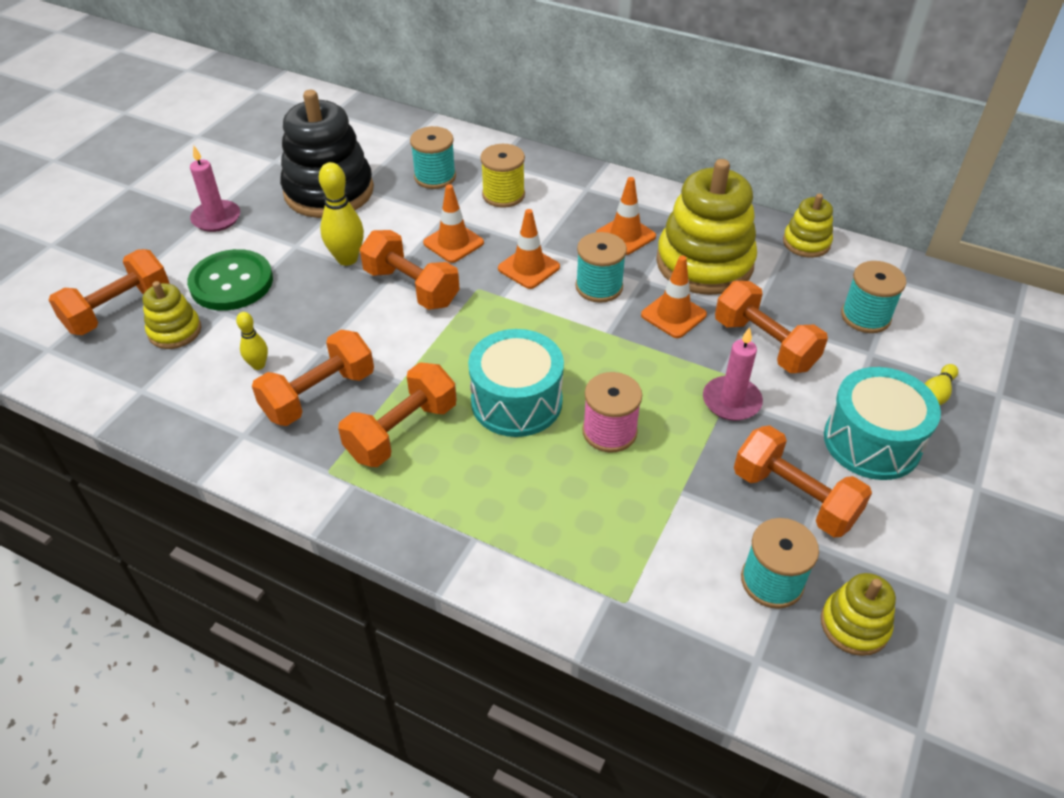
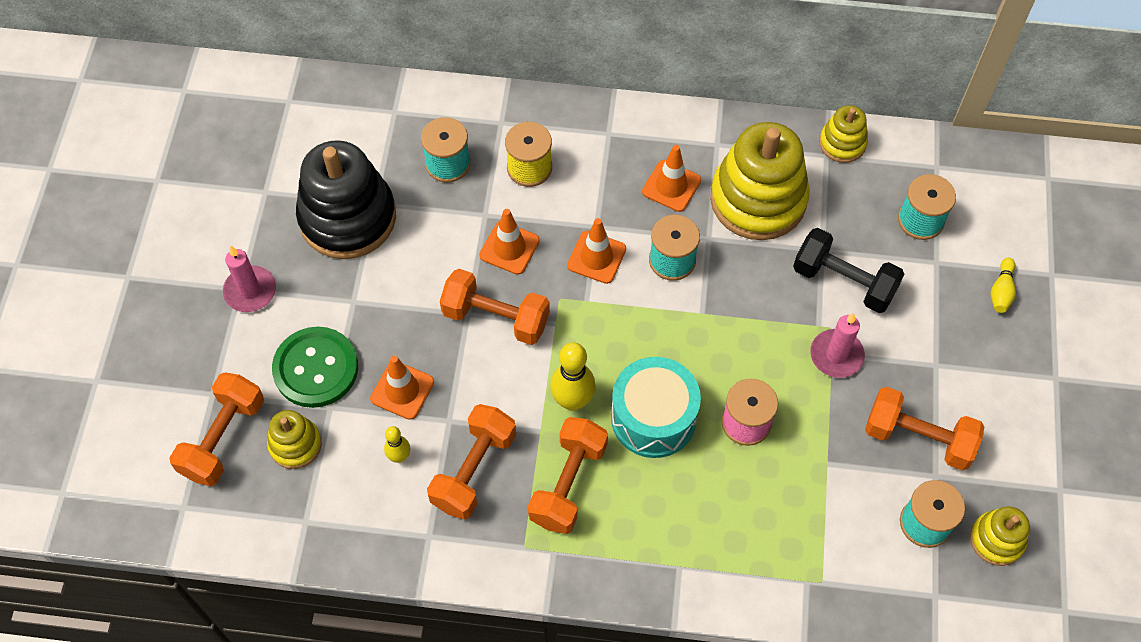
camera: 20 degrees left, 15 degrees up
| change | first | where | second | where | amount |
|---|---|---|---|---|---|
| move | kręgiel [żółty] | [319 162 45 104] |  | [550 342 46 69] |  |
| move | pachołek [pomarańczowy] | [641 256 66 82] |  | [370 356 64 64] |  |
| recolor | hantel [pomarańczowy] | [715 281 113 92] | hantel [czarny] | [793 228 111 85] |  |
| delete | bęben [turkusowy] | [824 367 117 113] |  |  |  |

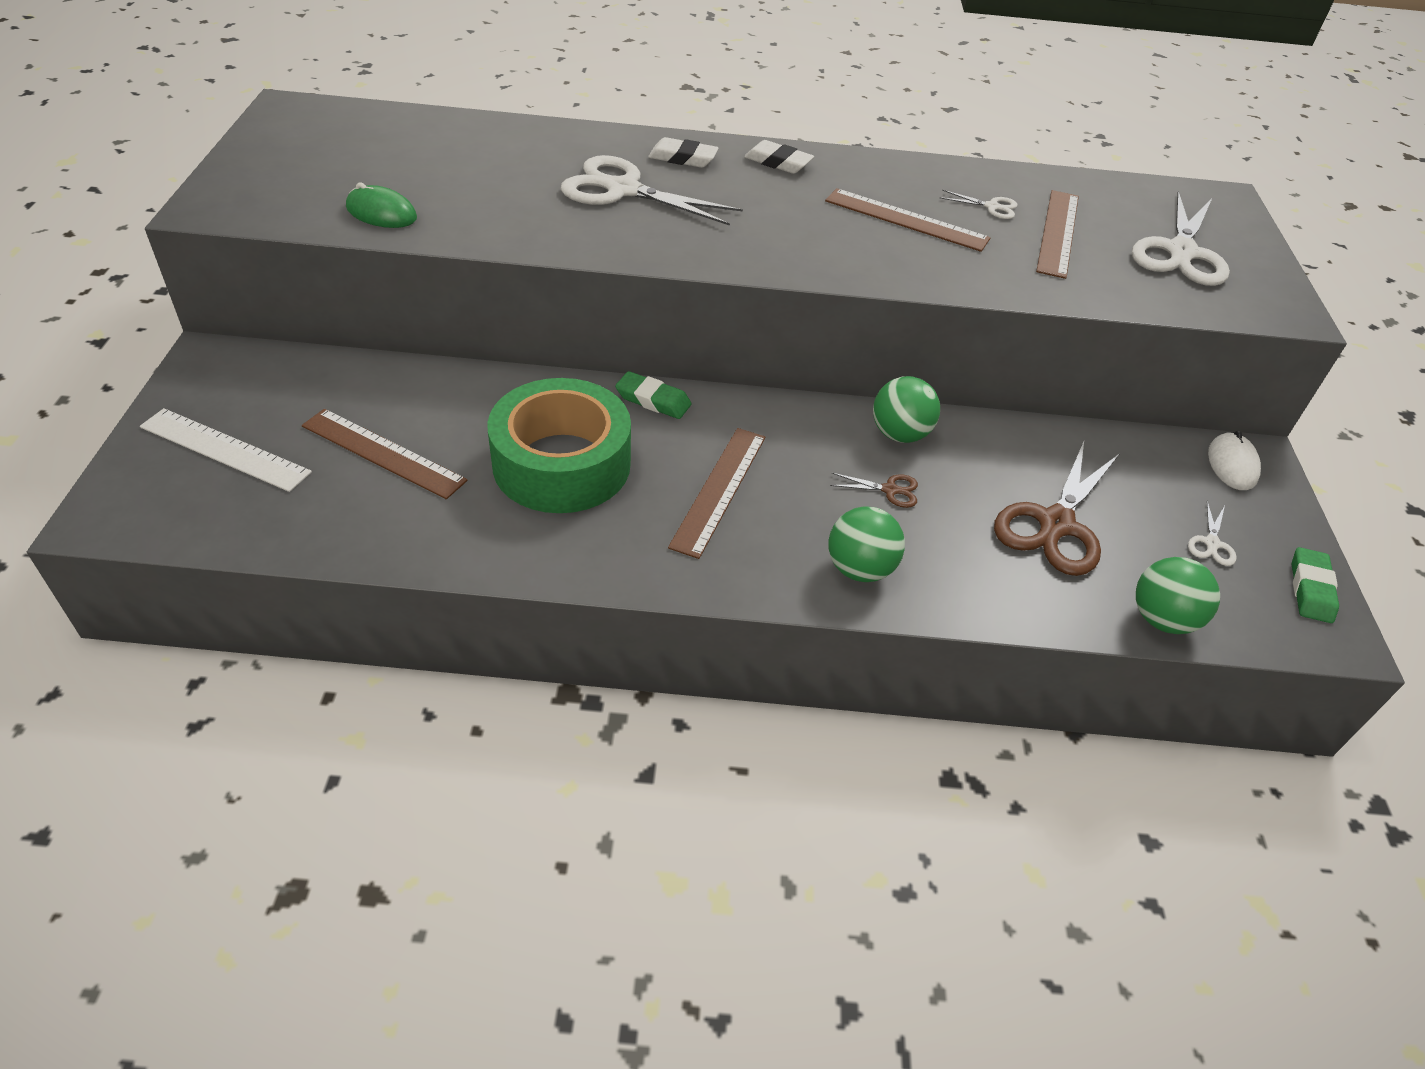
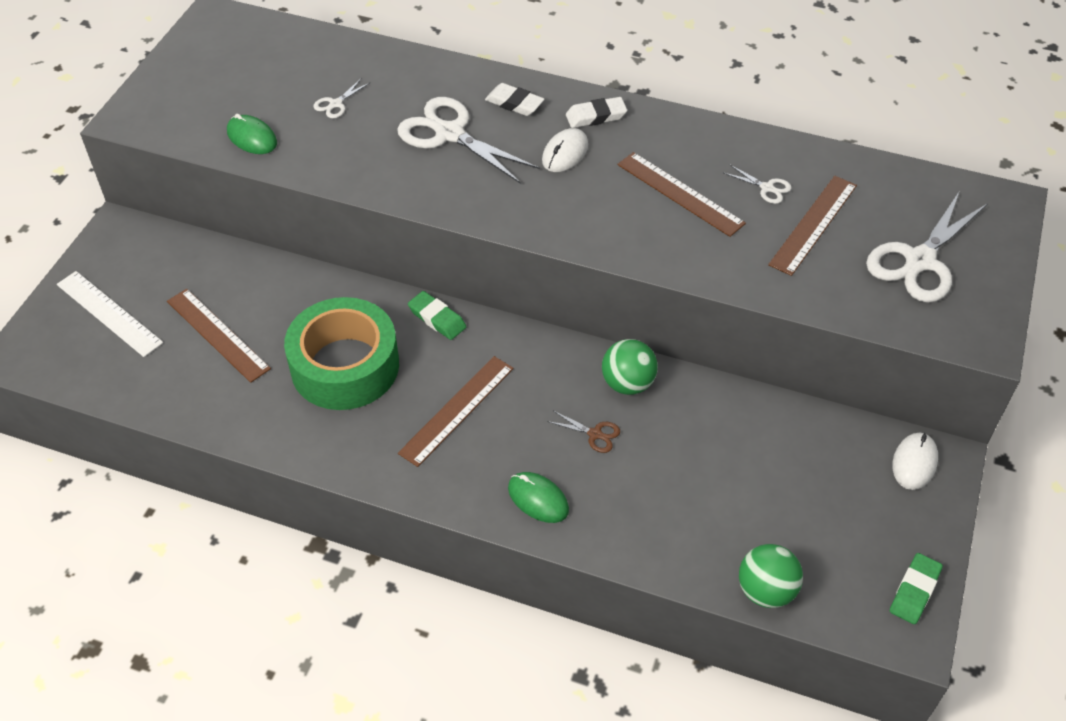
camera: 20 degrees right, 5 degrees up
| change | first | where | second | where | amount |
|---|---|---|---|---|---|
| rotate | gumka do mazania [biały] | [744 140 70 34] |  | [566 97 61 31] | 60 degrees counterclockwise |
| delete | nożyczki [brązowy] | [994 442 126 134] |  |  |  |
| move | nożyczki [biały] | [1188 501 49 65] |  | [313 78 58 41] |  |
| replace | piłka [zielony] | [828 506 77 76] | myszka [zielony] | [508 472 61 51] |  |
| insert |  |  | myszka [biały] | [542 128 46 44] |  |

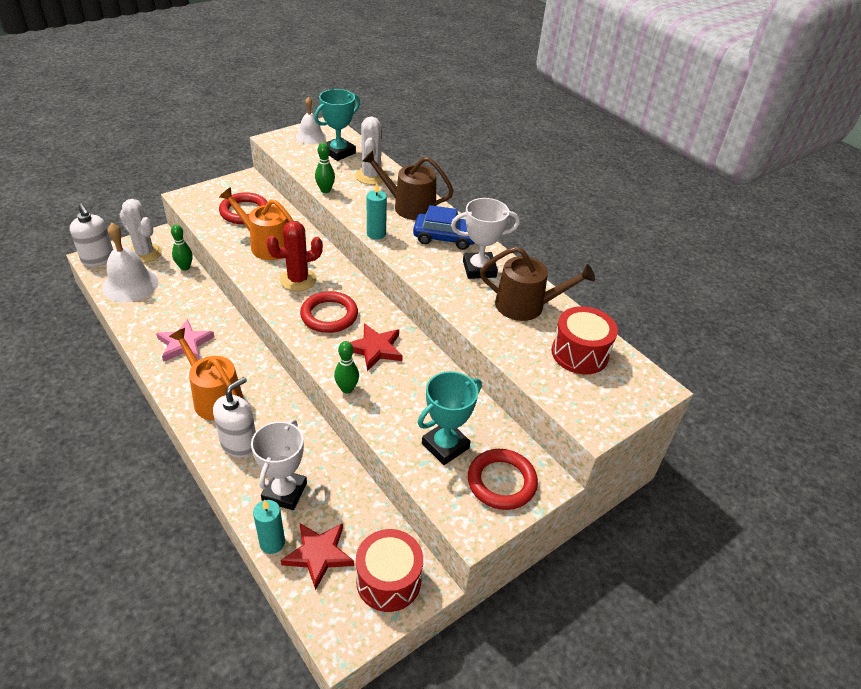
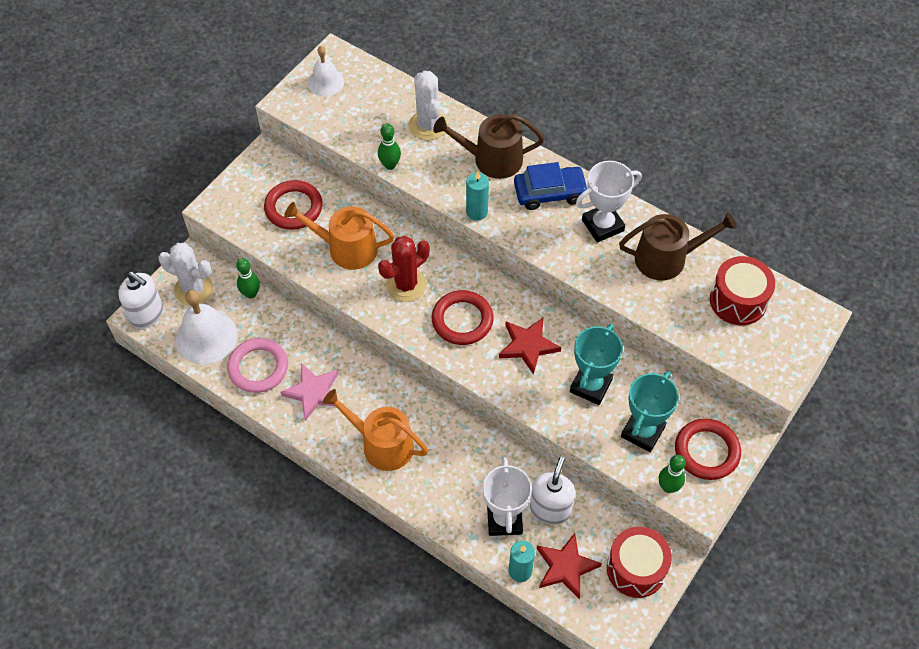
camera: 15 degrees left, 15 degrees up
| change | first | where | second | where | amount |
|---|---|---|---|---|---|
| move | puchar [turkusowy] | [314 89 46 72] |  | [570 324 53 81] |  |
| move | kręgiel [zielony] | [334 341 25 53] |  | [659 455 27 38] |  |
| move | dozownik mydła [biały] | [213 377 43 81] |  | [530 457 45 68] |  |
| insert |  |  | pierścień [różowy] | [227 338 61 55] |  |

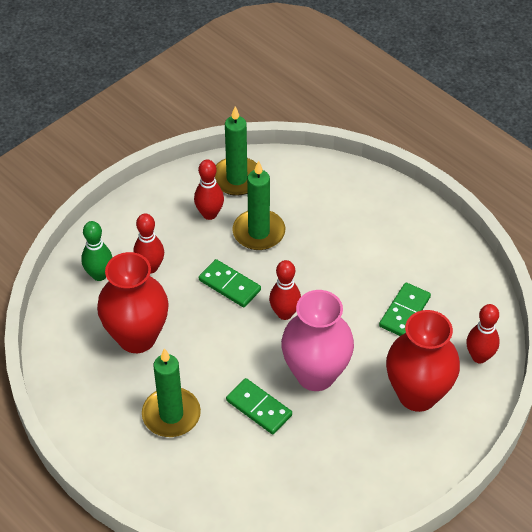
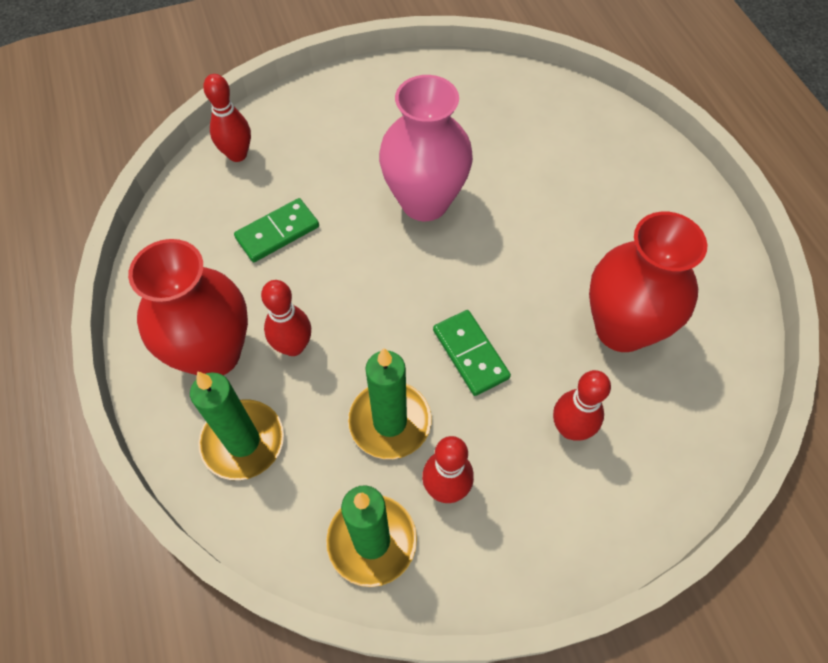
camera: 155 degrees left, 10 degrees up
| change | first | where | second | where | amount |
|---|---|---|---|---|---|
| delete | kręgiel [zielony] | [81 221 32 60] |  |  |  |
| move | kręgiel [czerwony] | [269 260 32 60] |  | [261 280 50 76] |  |
| move | wazon [czerwony] | [386 310 74 102] |  | [128 239 120 136] |  |
| move | świeca [zielony] | [142 348 59 89] |  | [190 371 94 109] |  |
| delete | kostka domina [zielony] | [226 378 66 56] |  |  |  |

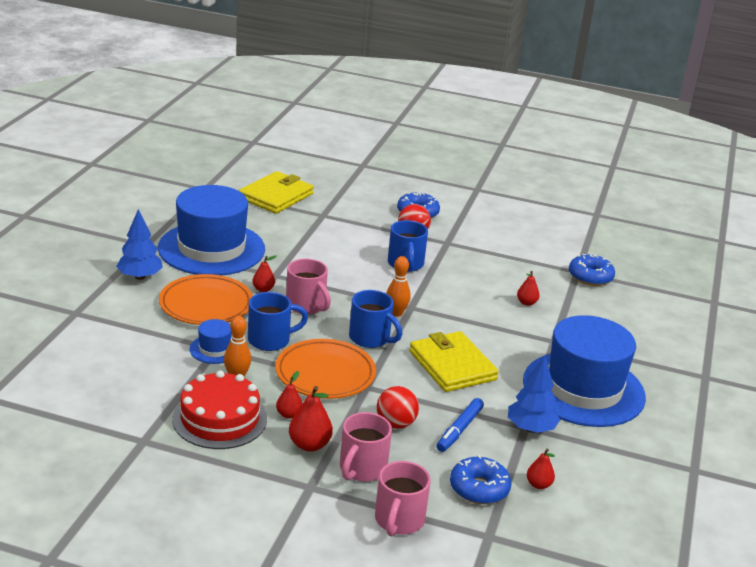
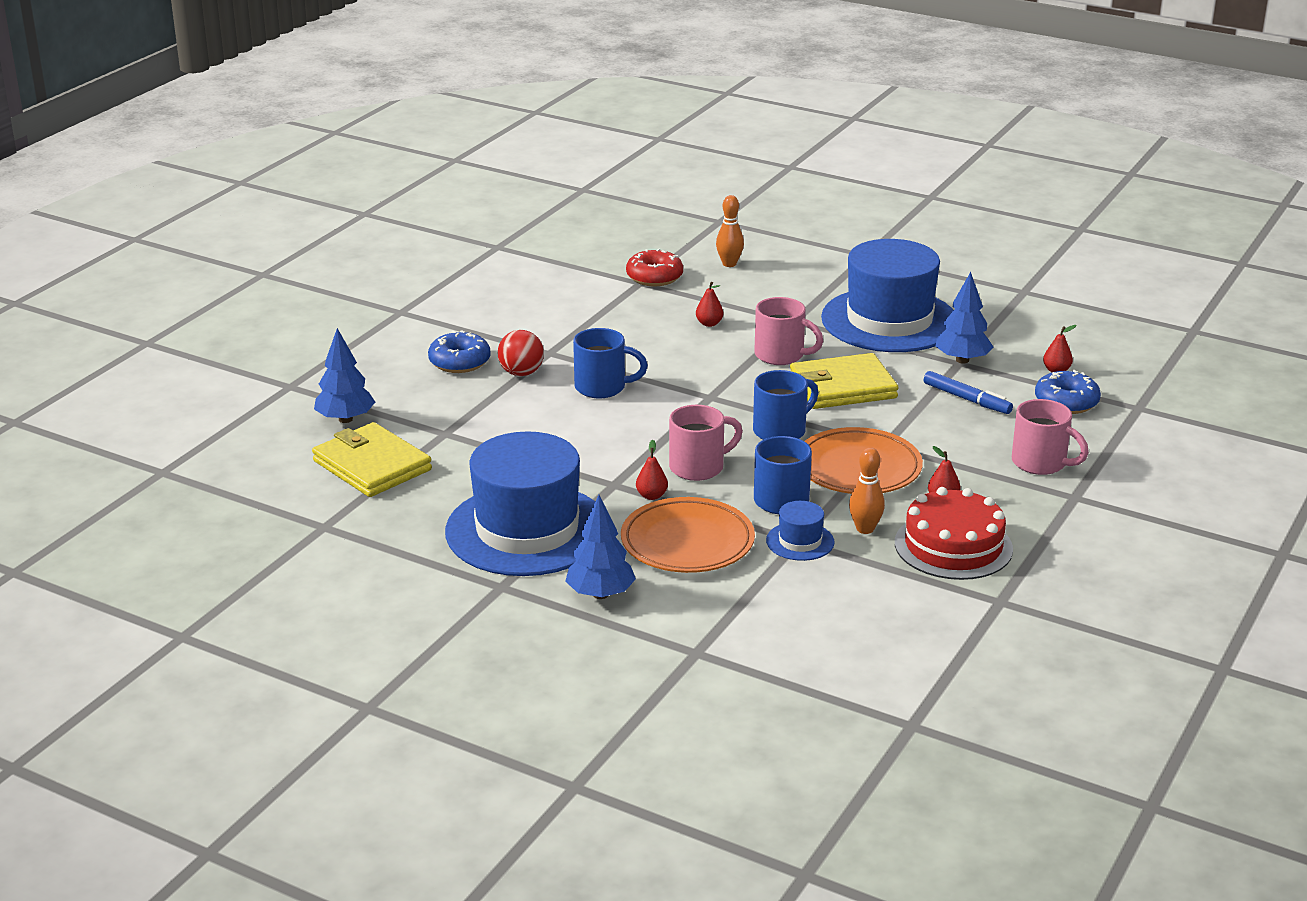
camera: 75 degrees left, 0 degrees up
| change | first | where | second | where | amount |
|---|---|---|---|---|---|
| recolor | donut [niebieski] | [569 254 46 32] | donut [czerwony] | [626 249 57 37] |  |
| move | kręgiel [pomarańczowy] | [386 256 25 61] |  | [716 195 28 72] |  |
| delete | gruszka [czerwony] | [289 386 44 66] |  |  |  |
| delete | piłka [czerwony] | [377 386 42 43] |  |  |  |
| move | kubek [różowy] | [375 461 56 75] |  | [754 297 69 68] |  |
| insert |  |  | drzewko [niebieski] | [314 328 61 95] |  |

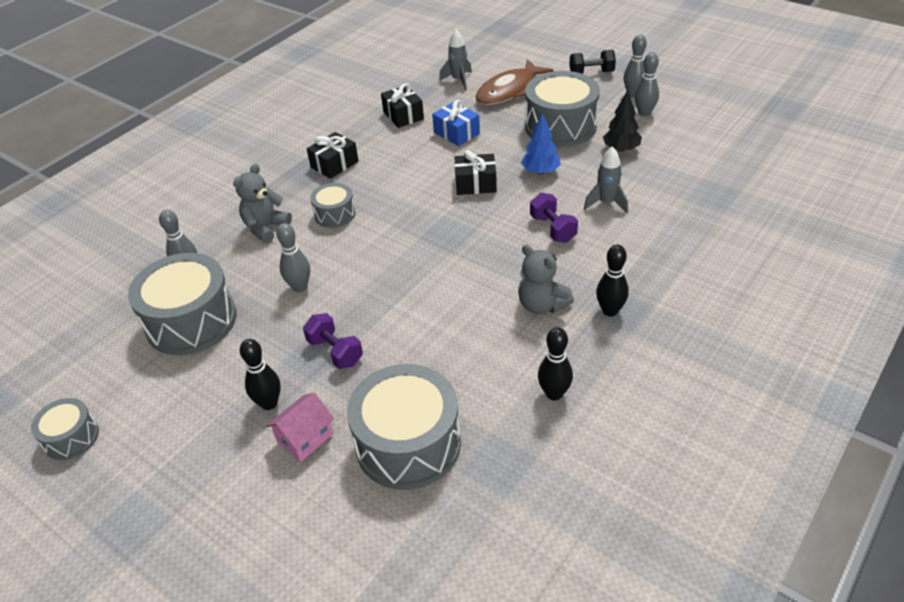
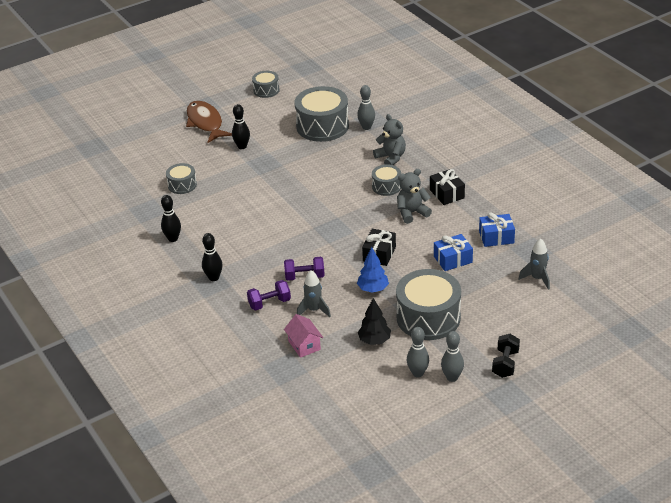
camera: 110 degrees right, 5 degrees down
| change | first | where | second | where | amount |
|---|---|---|---|---|---|
| move | ryba [brązowy] | [476 59 77 46] |  | [186 101 46 42] |  |
| recolor | prezent [czarny] | [381 83 43 45] | prezent [niebieski] | [479 212 36 35] |  |
| delete | kręgiel [szary] | [276 223 34 69] |  |  |  |
| move | miś [szary] | [518 244 56 70] |  | [397 169 35 55] |  |
| move | hantel [fioletowy] | [303 313 60 56] |  | [247 280 44 31] |  |
| resize | bęben [szary] | [347 364 114 126] |  | [166 163 31 31] | x0.52 |
| move | domek [różowy] | [266 393 68 69] |  | [284 314 39 44] |  |

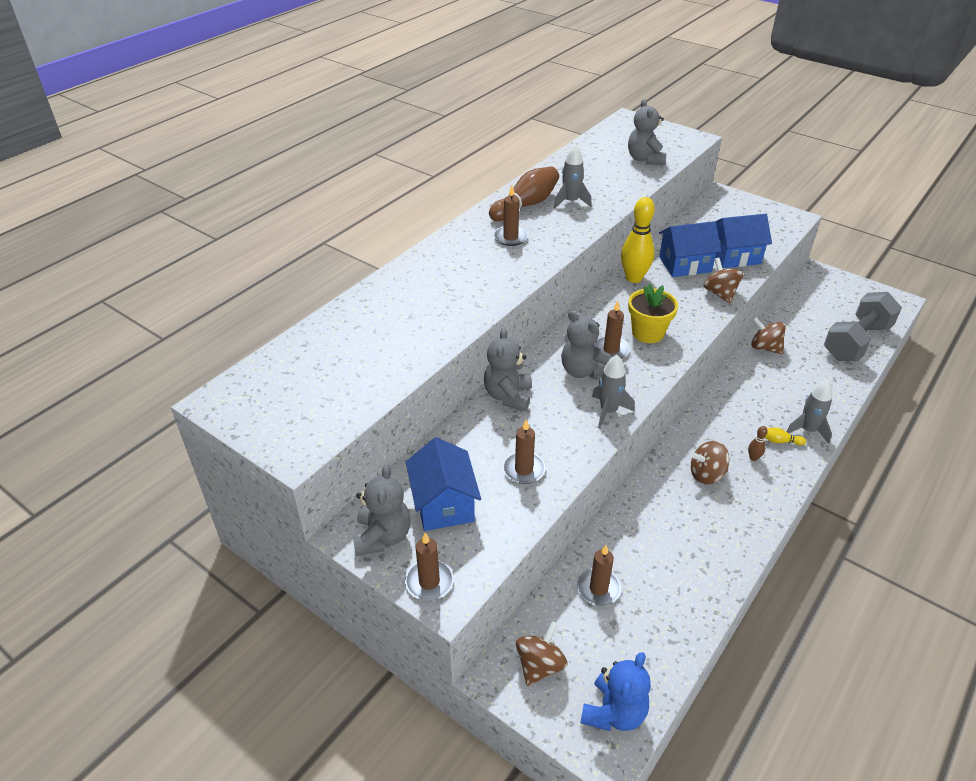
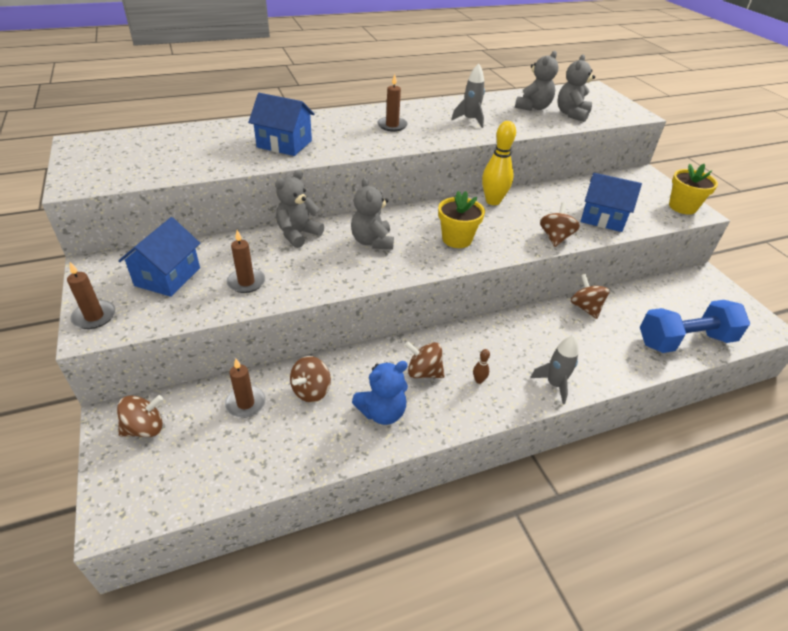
camera: 30 degrees right, 0 degrees up
| change | first | where | second | where | amount |
|---|---|---|---|---|---|
| delete | kręgiel [brązowy] | [489 166 70 55] |  |  |  |
| move | domek [niebieski] | [659 221 62 56] |  | [248 93 67 63] |  |
| recolor | hantel [szary] | [824 292 78 69] | hantel [niebieski] | [640 300 110 53] |  |
| delete | świeca [brązowy] | [593 301 37 58] |  |  |  |
| delete | rakieta [szary] | [592 355 43 73] |  |  |  |
| delete | kręgiel [żółty] | [765 427 41 18] |  |  |  |
| move | miś [szary] | [353 464 57 92] |  | [515 51 44 60] |  |
| move | miś [niebieski] | [580 652 71 79] |  | [352 361 56 64] |  |
| insert |  |  | doniczka [żółty] | [669 164 49 50] |  |
| insert |  |  | bączek [brązowy] | [290 356 41 46] |  |

